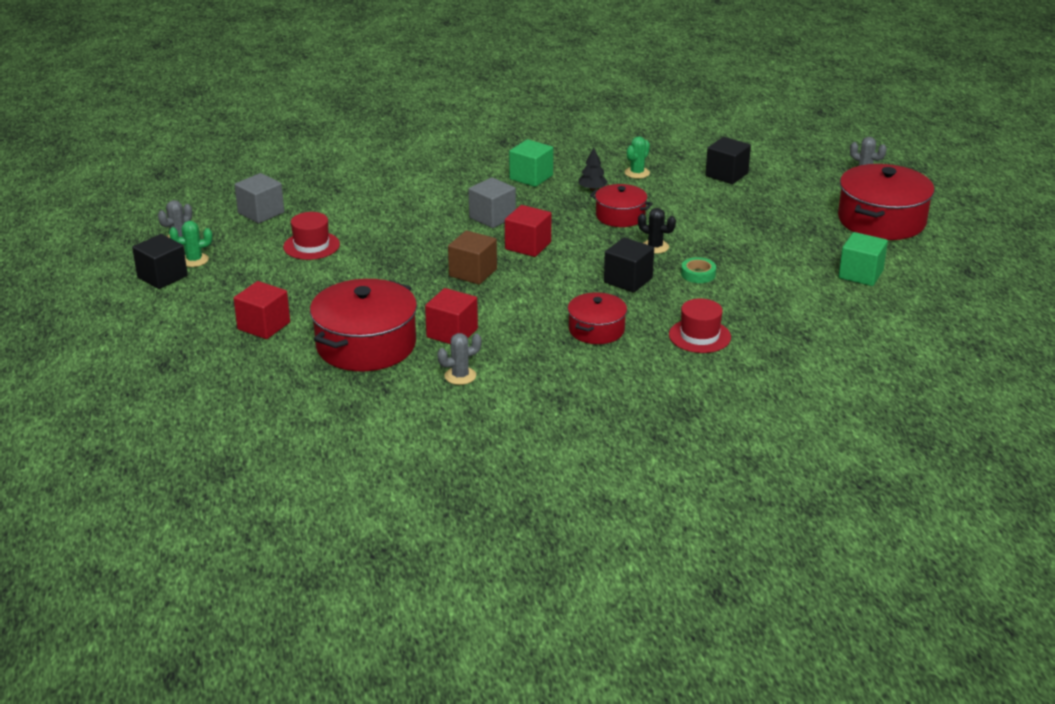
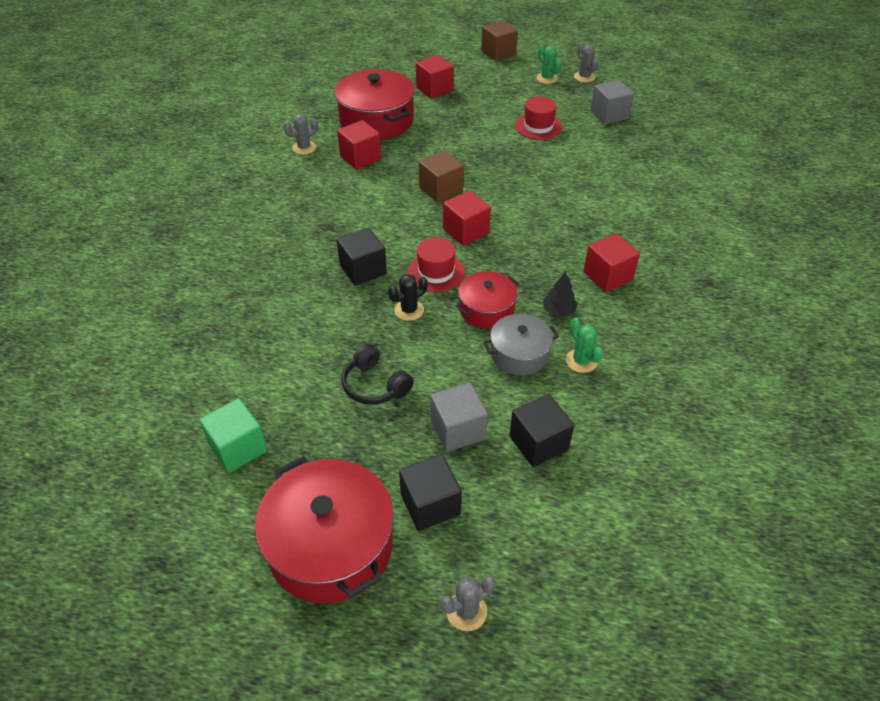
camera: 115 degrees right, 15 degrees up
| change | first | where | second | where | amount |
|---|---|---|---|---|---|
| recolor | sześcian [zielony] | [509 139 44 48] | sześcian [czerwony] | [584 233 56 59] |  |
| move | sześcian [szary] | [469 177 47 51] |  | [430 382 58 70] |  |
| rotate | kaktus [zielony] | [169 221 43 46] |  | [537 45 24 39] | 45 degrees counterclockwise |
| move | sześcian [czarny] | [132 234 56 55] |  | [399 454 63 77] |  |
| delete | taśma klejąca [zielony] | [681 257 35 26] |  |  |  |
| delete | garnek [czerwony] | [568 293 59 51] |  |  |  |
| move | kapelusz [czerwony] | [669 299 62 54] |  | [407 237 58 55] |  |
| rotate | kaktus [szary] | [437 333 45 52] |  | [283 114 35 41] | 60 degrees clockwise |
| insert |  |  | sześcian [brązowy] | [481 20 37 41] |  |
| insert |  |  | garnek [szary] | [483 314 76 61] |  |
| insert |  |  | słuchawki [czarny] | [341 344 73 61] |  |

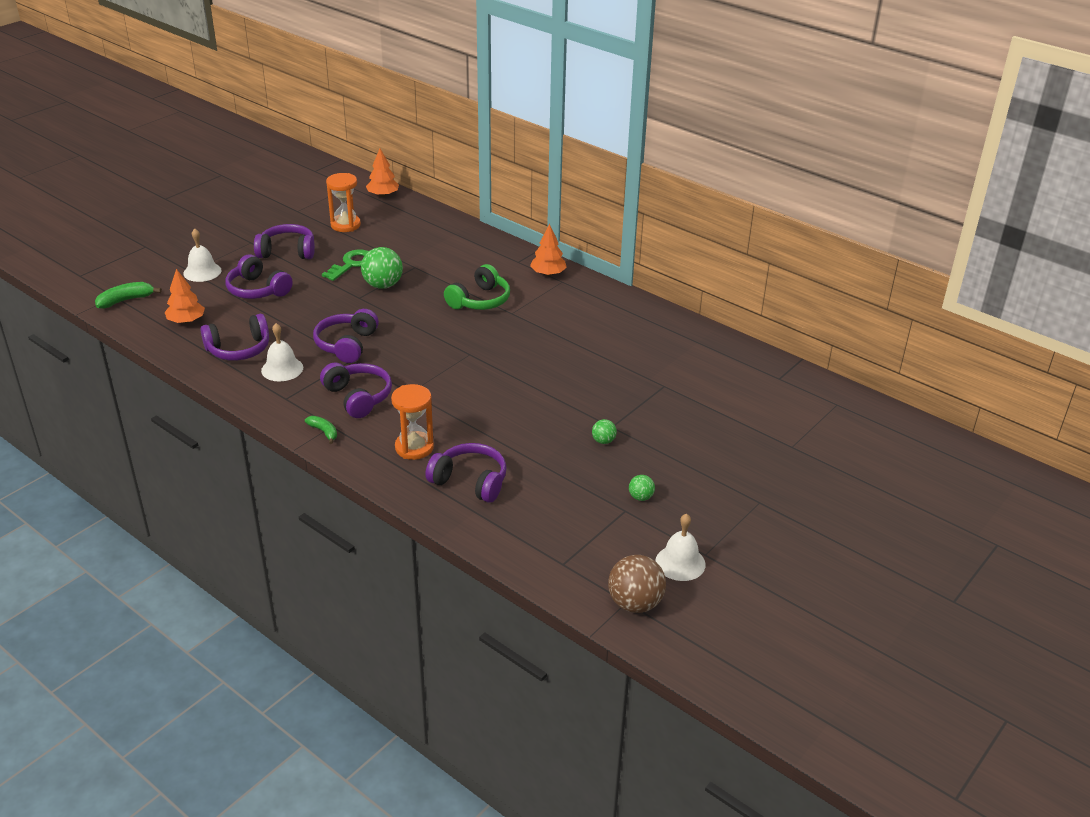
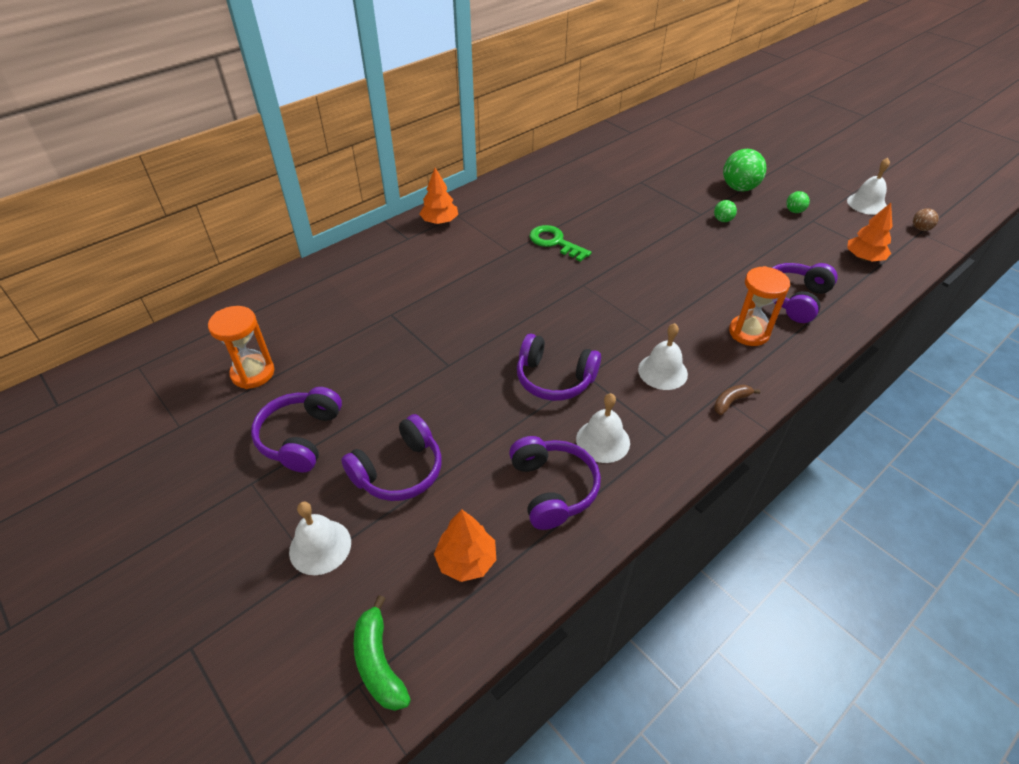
camera: 80 degrees left, 10 degrees up
| change | first | where | second | where | amount |
|---|---|---|---|---|---|
| move | drzewko [pomarańczowy] | [366 149 33 48] |  | [847 203 46 58] |  |
| move | piłka [zielony] | [361 247 42 42] |  | [723 149 43 42] |  |
| move | klucz [zielony] | [322 249 47 32] |  | [529 225 63 37] |  |
| delete | słuchawki [zielony] | [444 264 66 46] |  |  |  |
| replace | słuchawki [fioletowy] | [320 363 72 55] | dzwonek [biały] | [638 323 50 67] |  |
| recolor | banan [zielony] | [305 416 32 28] | banan [brązowy] | [714 385 46 30] |  |
| resize | piłka [brązowy] | [608 555 58 58] |  | [913 208 26 23] | x0.51 |

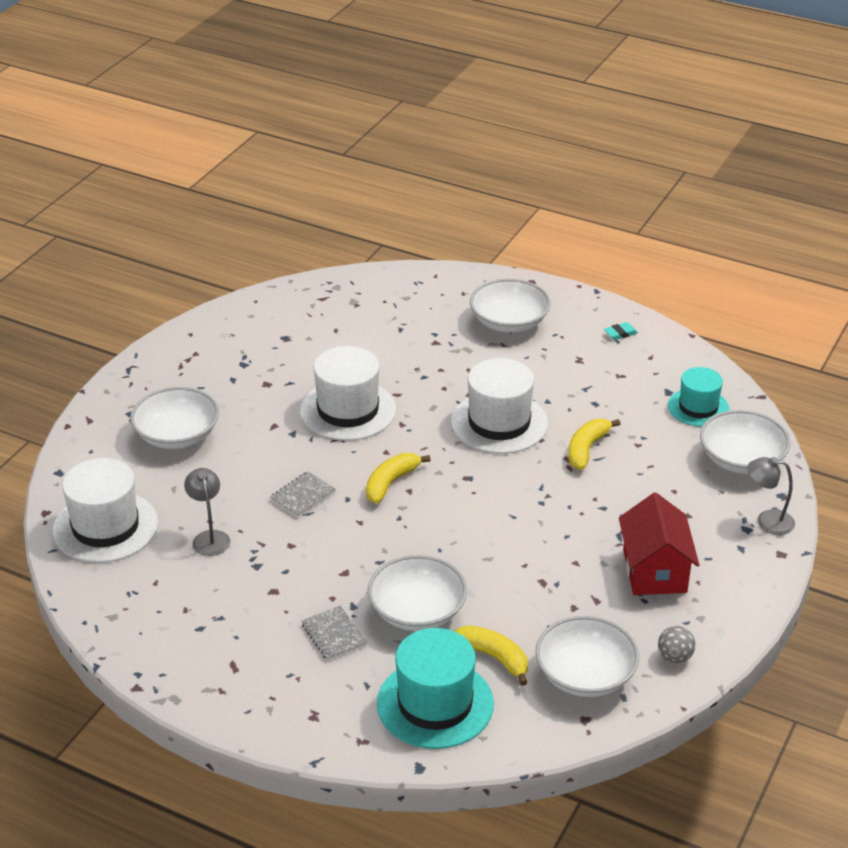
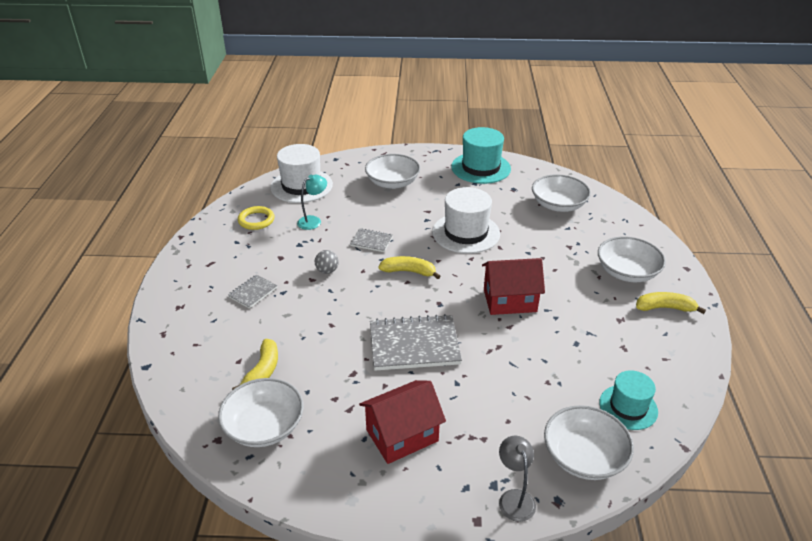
camera: 65 degrees right, 0 degrees up
| change | first | where | second | where | amount |
|---|---|---|---|---|---|
| delete | gumka do mazania [turkusowy] | [604 322 34 18] |  |  |  |
| replace | kapelusz [biały] | [451 358 97 96] | domek [czerwony] | [482 258 63 57] |  |
| move | banan [żółty] | [568 419 53 50] |  | [636 292 70 22] |  |
| recolor | lampka [szary] | [184 468 46 88] | lampka [turkusowy] | [297 175 30 55] |  |
| move | miska [biały] | [368 555 99 76] |  | [532 174 59 38] |  |
| move | piłka [szary] | [658 626 37 37] |  | [315 250 24 24] |  |
| move | kapelusz [turkusowy] | [377 628 117 121] |  | [451 127 60 57] |  |
| insert |  |  | pierścień [żółty] | [238 206 37 24] |  |
| insert |  |  | zeszyt [szary] | [370 314 92 57] |  |

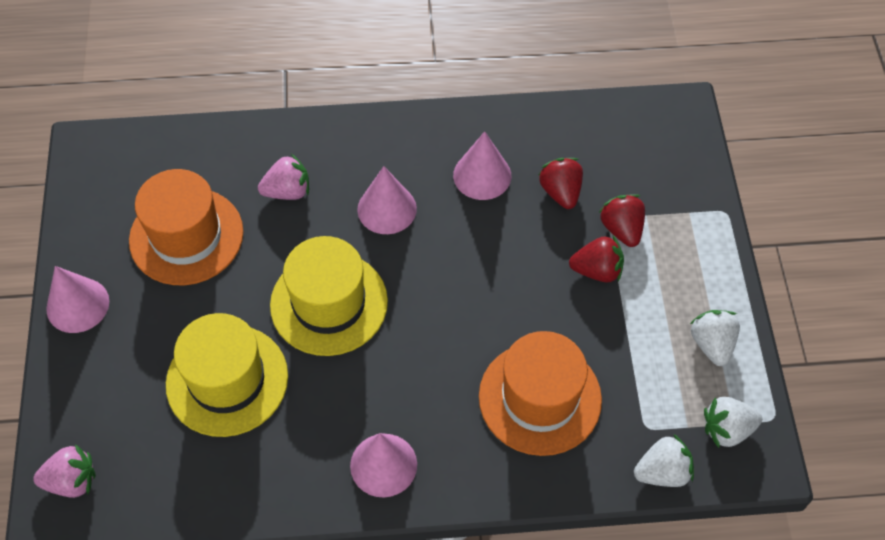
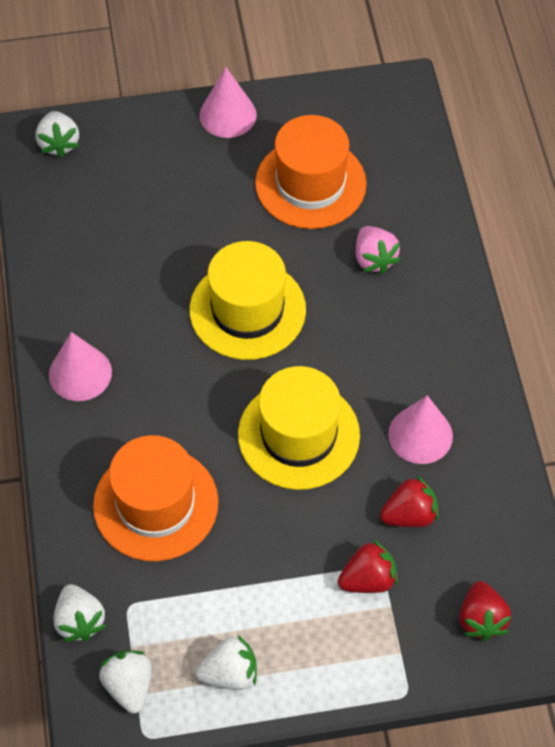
camera: 85 degrees right, 0 degrees up
| change | first | where | second | where | amount |
|---|---|---|---|---|---|
| delete | stożek [różowy] | [357 166 60 68] |  |  |  |
| move | truskawka [czerwony] | [569 236 55 46] |  | [459 581 52 60] |  |
| move | kapelusz [żółty] | [166 313 122 124] |  | [238 366 122 124] |  |
| recolor | truskawka [różowy] | [33 444 63 54] | truskawka [biały] | [36 111 43 47] |  |

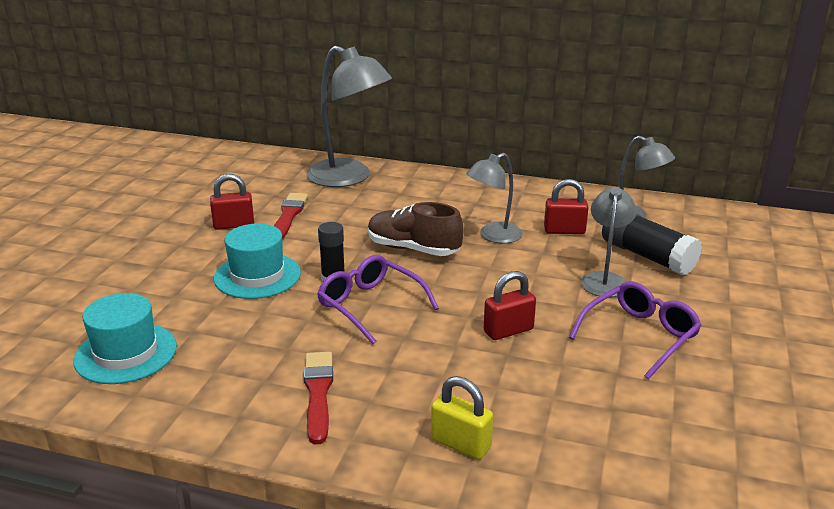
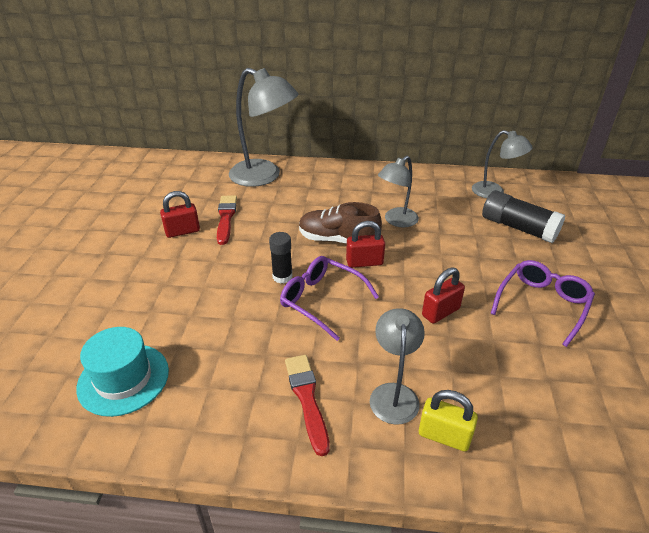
camera: 10 degrees left, 10 degrees up
| change | first | where | second | where | amount |
|---|---|---|---|---|---|
| move | kłódka [czerwony] | [544 179 45 55] |  | [346 221 39 47] |  |
| move | lampka [szary] | [581 187 56 111] |  | [370 308 55 117] |  |
| delete | kapelusz [turkusowy] | [214 224 87 75] |  |  |  |

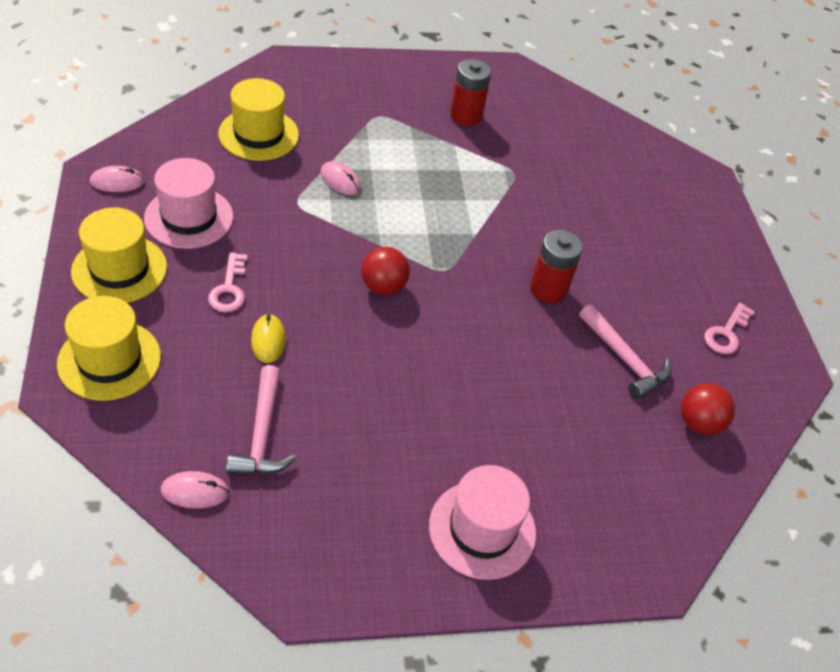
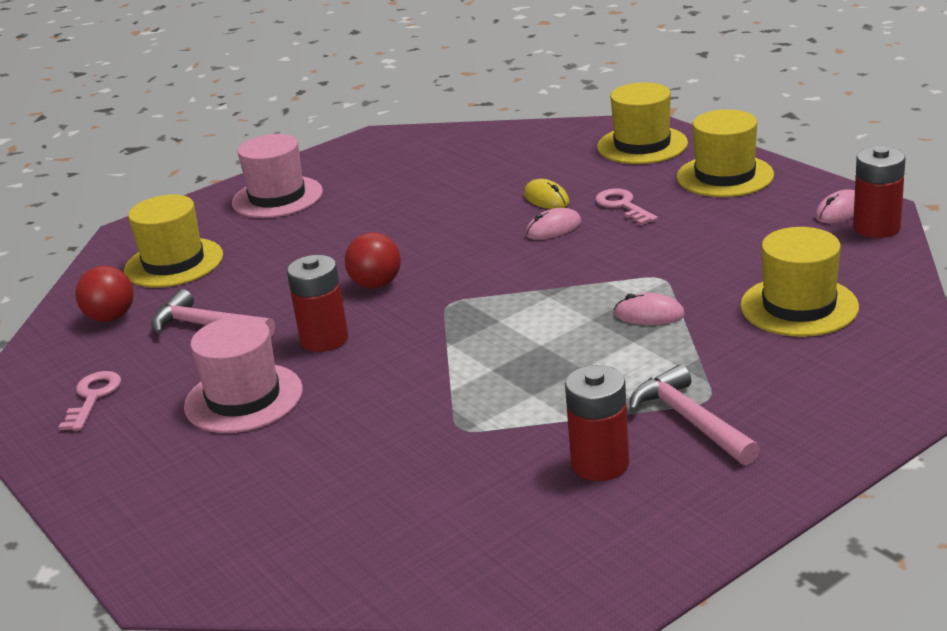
camera: 160 degrees right, 20 degrees down
| change | first | where | second | where | amount |
|---|---|---|---|---|---|
| move | kapelusz [różowy] | [144 158 89 91] |  | [184 316 119 117] |  |
| move | piłka [czerwony] | [361 247 49 48] |  | [345 232 56 57] |  |
| move | młotek [różowy] | [226 365 70 110] |  | [630 365 130 100] |  |
| move | myszka [różowy] | [161 471 68 38] |  | [525 208 56 32] |  |
| insert |  |  | bateria [czerwony] | [853 146 52 92] |  |
| insert |  |  | kapelusz [żółty] | [124 194 99 93] |  |

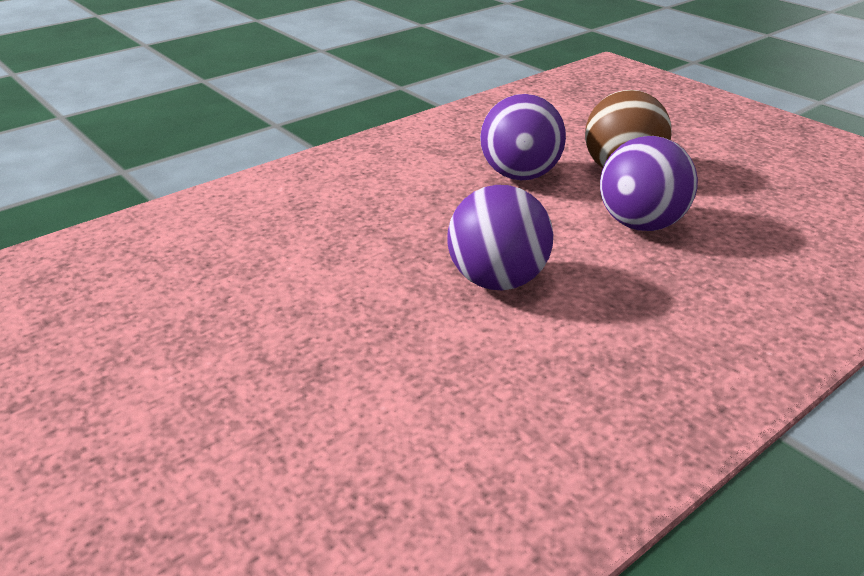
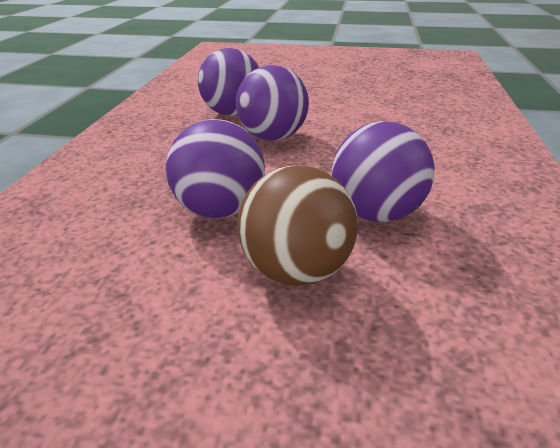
camera: 140 degrees right, 0 degrees up
| change | first | where | second | where | amount |
|---|---|---|---|---|---|
| insert |  |  | piłka [fioletowy] | [198 48 61 68] |  |

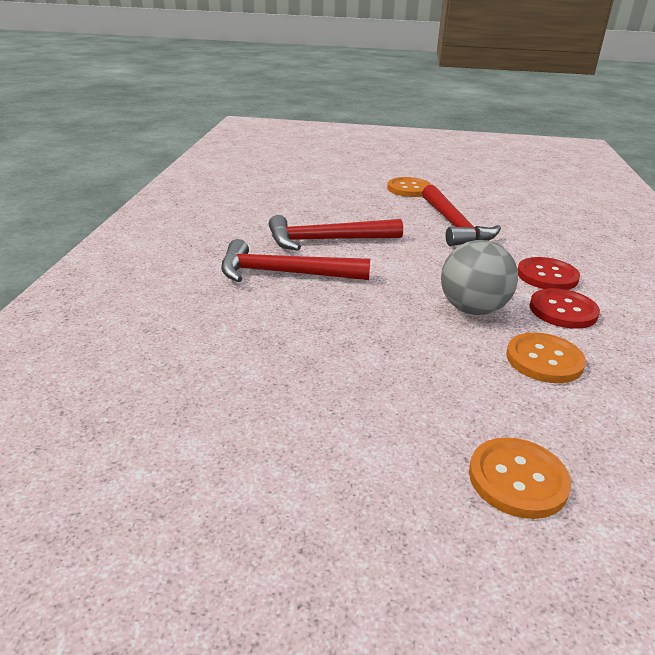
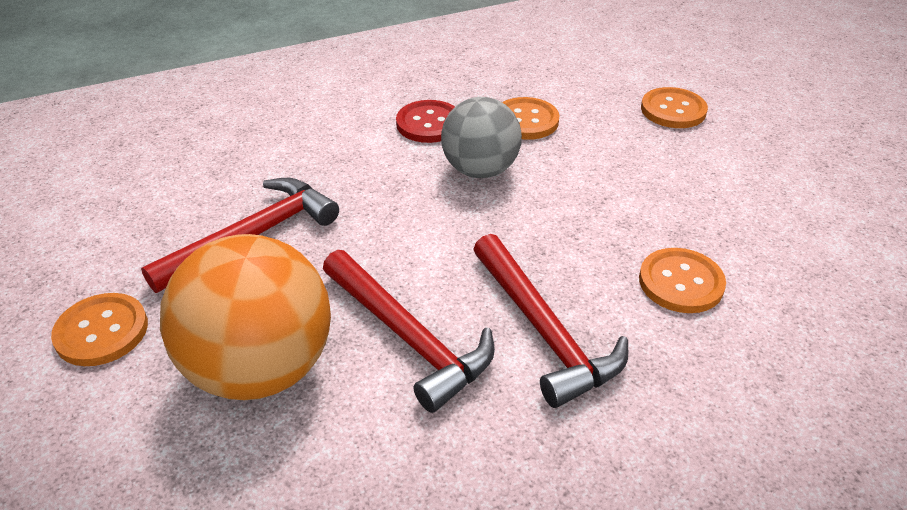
camera: 120 degrees left, 10 degrees up
| change | first | where | second | where | amount |
|---|---|---|---|---|---|
| delete | guzik [czerwony] | [517 257 63 33] |  |  |  |
| insert |  |  | piłka [pomarańczowy] | [160 234 171 166] |  |
| insert |  |  | guzik [pomarańczowy] | [639 248 87 65] |  |

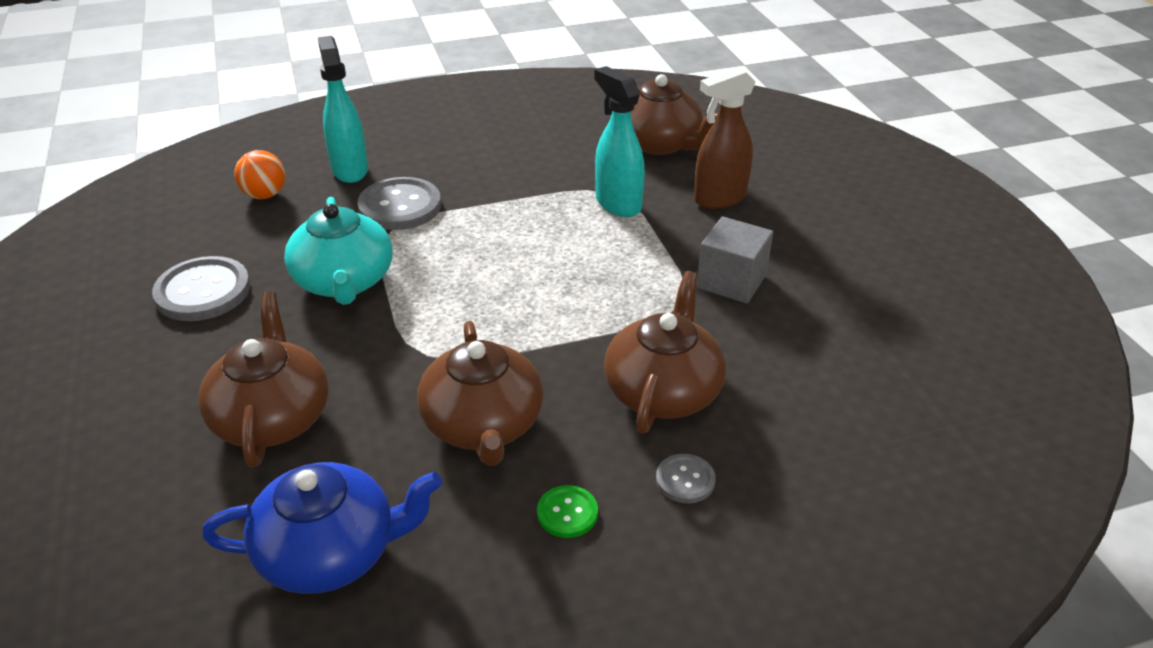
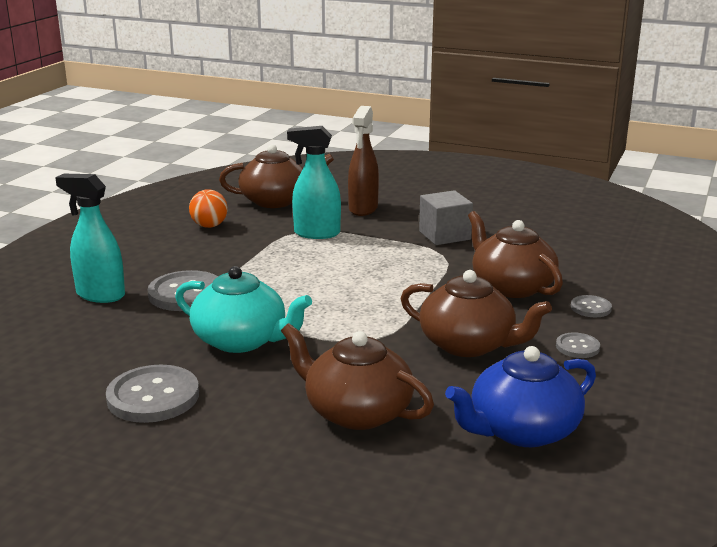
camera: 50 degrees left, 15 degrees down
| change | first | where | second | where | amount |
|---|---|---|---|---|---|
| move | piłka [pomarańczowy] | [234 150 51 49] |  | [189 189 39 39] |  |
| rotate | imbryk [niebieski] | [202 462 240 132] |  | [445 346 151 101] | 150 degrees counterclockwise |
| recolor | guzik [zielony] | [537 485 61 53] | guzik [szary] | [556 333 44 25] |  |

